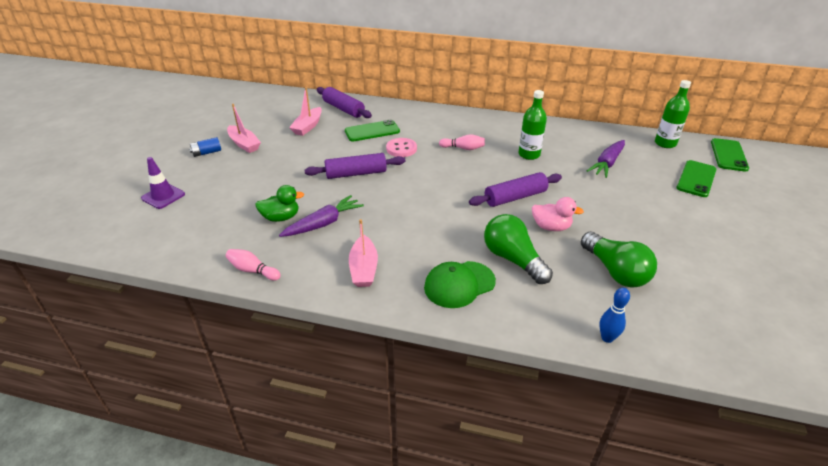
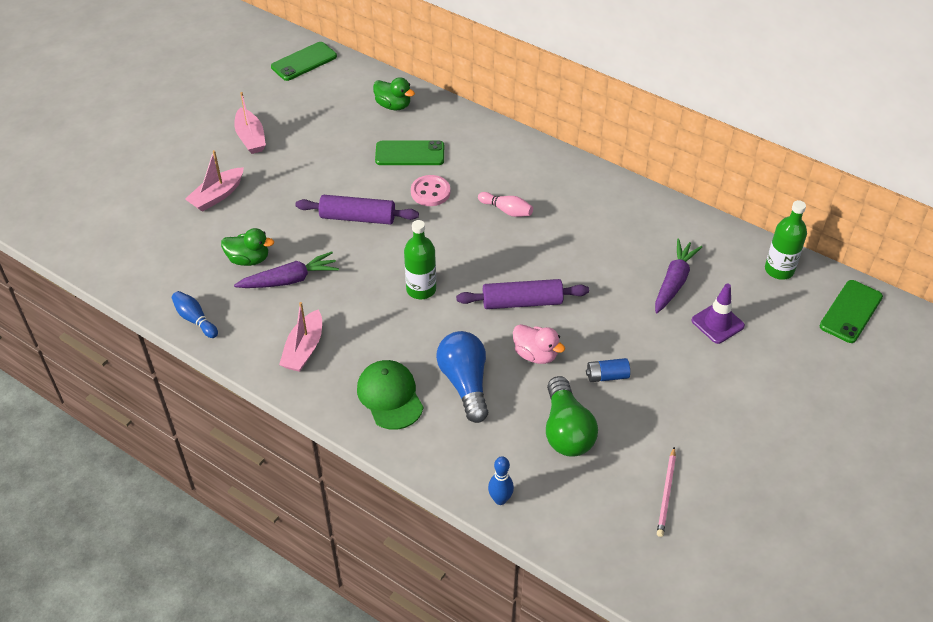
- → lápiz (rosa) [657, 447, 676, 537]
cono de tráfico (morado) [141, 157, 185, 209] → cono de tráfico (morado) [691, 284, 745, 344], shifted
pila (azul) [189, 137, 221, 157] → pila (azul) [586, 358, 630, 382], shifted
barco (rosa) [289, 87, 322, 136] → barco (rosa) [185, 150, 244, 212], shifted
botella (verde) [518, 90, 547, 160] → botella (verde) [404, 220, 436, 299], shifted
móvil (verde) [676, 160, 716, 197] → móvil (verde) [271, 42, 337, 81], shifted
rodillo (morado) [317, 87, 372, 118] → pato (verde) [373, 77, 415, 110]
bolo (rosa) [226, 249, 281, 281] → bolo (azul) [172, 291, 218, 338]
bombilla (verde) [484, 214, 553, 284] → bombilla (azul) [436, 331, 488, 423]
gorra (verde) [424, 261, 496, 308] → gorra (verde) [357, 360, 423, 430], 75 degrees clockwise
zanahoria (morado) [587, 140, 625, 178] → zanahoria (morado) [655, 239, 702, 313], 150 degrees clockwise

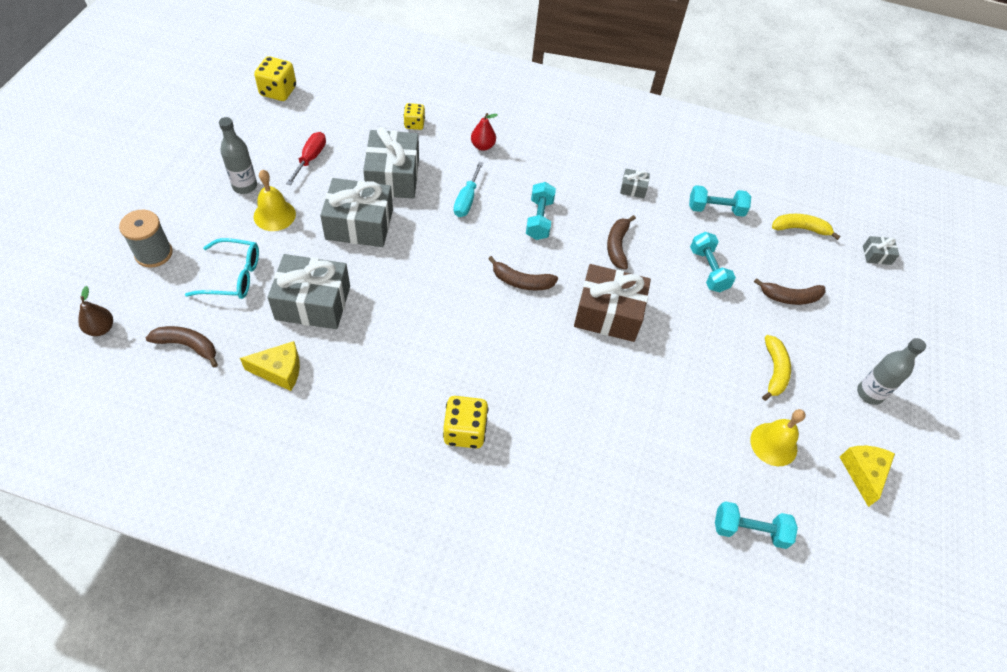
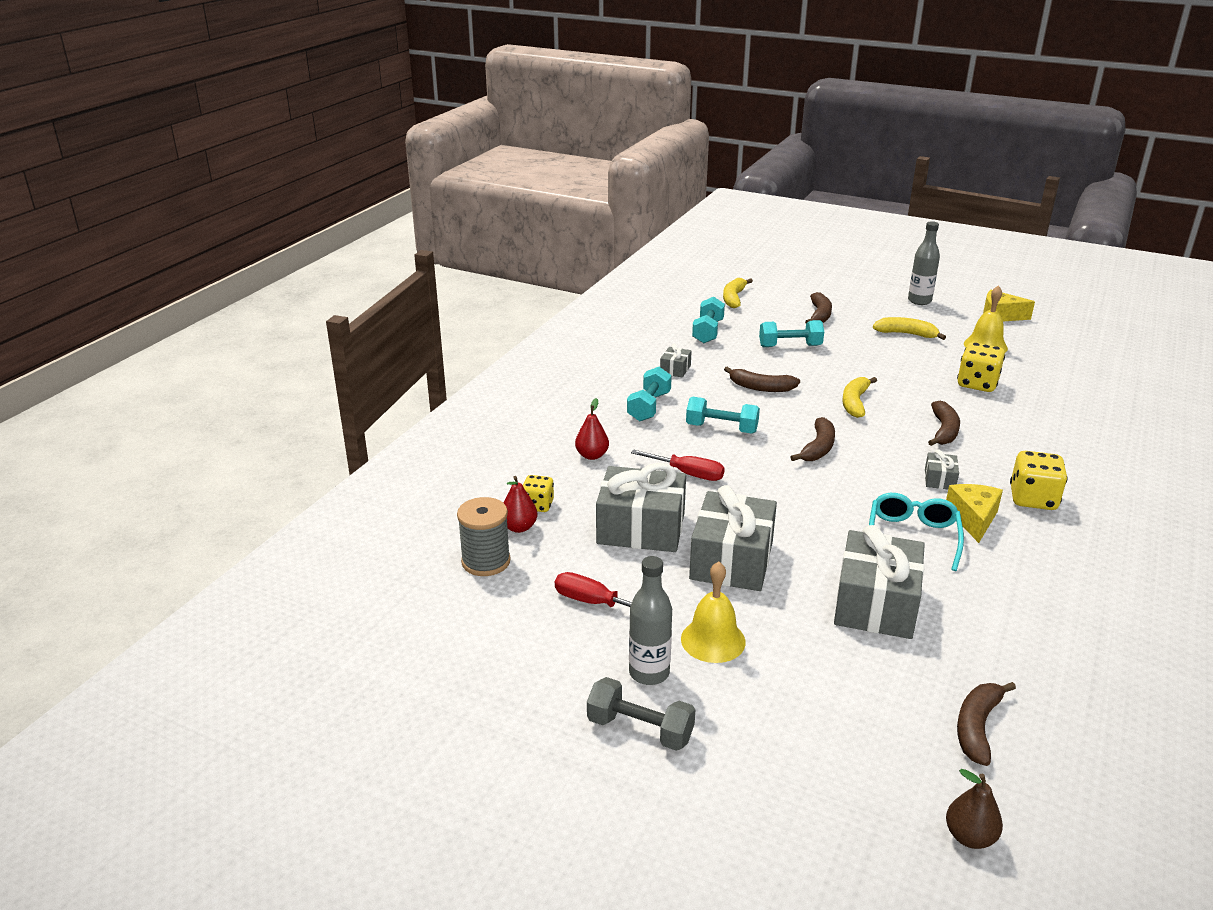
- → pera (rojo) [504, 476, 537, 533]
- → mancuerna (gris) [587, 677, 695, 751]
- → plátano (marrón) [928, 401, 960, 446]
carrete (gris) [119, 210, 173, 268] → carrete (gris) [457, 497, 511, 576], shifted
gafas (turquesa) [185, 238, 259, 299] → gafas (turquesa) [869, 493, 964, 571], shifted
queso (amarillo) [240, 341, 300, 391] → queso (amarillo) [946, 484, 1003, 543], shifted
dado (amarillo) [254, 56, 296, 101] → dado (amarillo) [957, 342, 1005, 392], shifted
mancuerna (turquesa) [715, 501, 798, 549] → mancuerna (turquesa) [627, 367, 672, 421], shifted
regalo (gris) [863, 236, 899, 265] → regalo (gris) [925, 450, 959, 489], shifted
regalo (marrón) [574, 264, 651, 342] → plátano (amarillo) [842, 377, 877, 418]
destornillador (turquesa) [454, 162, 483, 217] → destornillador (rojo) [631, 450, 725, 481]

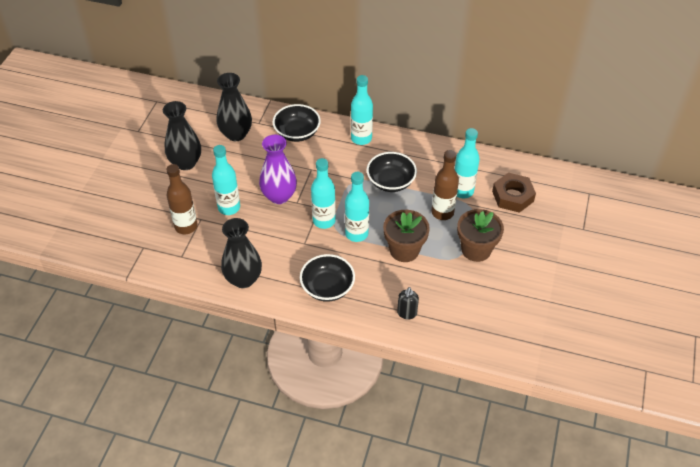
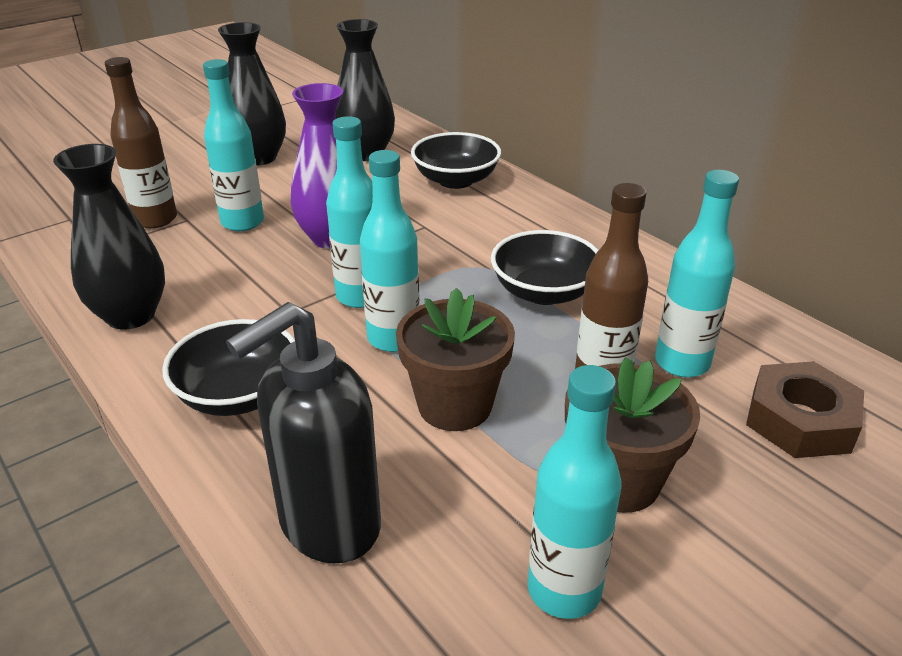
botella (turquesa) [351, 75, 373, 145] → botella (turquesa) [527, 365, 621, 619], shifted
dispensador de jabón (negro) [397, 287, 419, 319] → dispensador de jabón (negro) [226, 302, 381, 563], x2.10

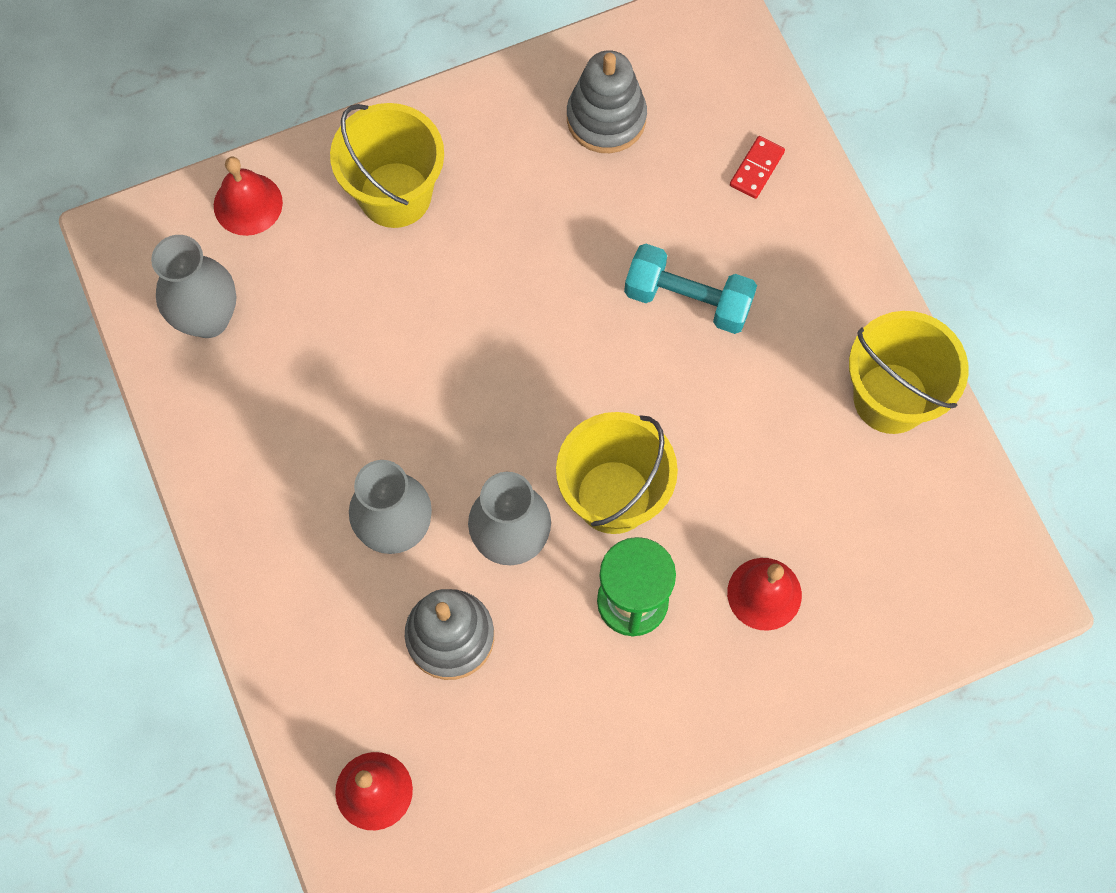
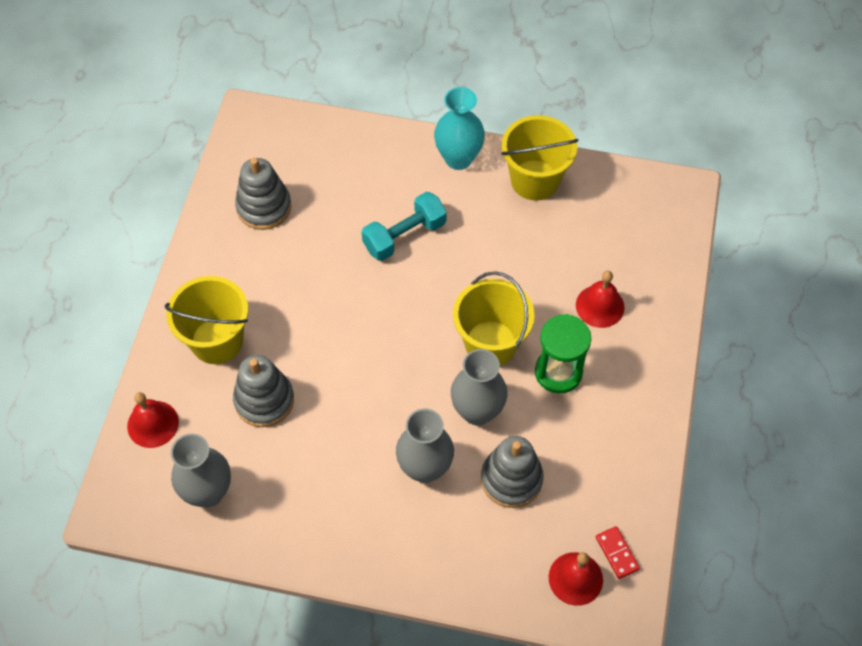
- → juguete apilable (gris) [233, 355, 294, 427]
- → florero (turquesa) [434, 87, 485, 170]
ficha de dominó (rojo) [730, 136, 785, 199] → ficha de dominó (rojo) [596, 526, 640, 579], shifted

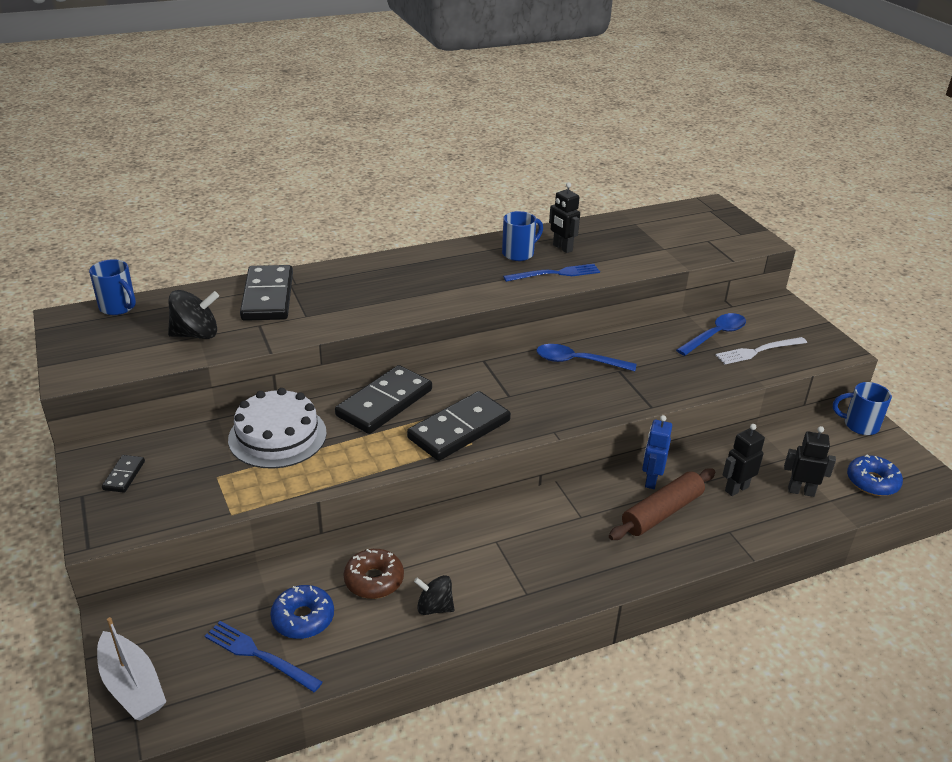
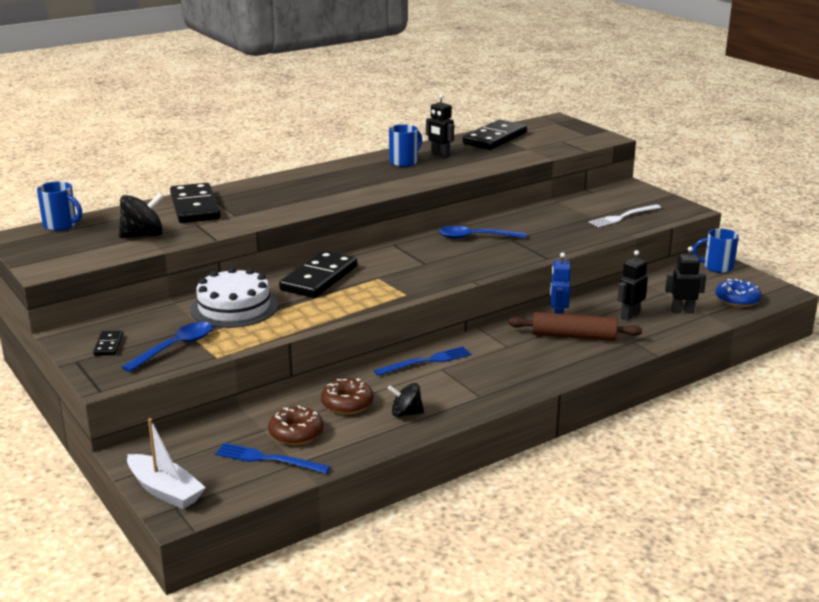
ficha de dominó (negro) [407, 391, 511, 461] → ficha de dominó (negro) [463, 120, 527, 150], shifted
tenedor (azul) [503, 264, 600, 282] → tenedor (azul) [374, 346, 471, 376], shifted
cuchara (azul) [676, 313, 746, 356] → cuchara (azul) [122, 322, 212, 372], shifted
rosquilla (azul) [270, 585, 334, 639] → rosquilla (marrón) [268, 406, 323, 445]
rodillo (marrón) [609, 468, 715, 540] → rodillo (marrón) [508, 312, 642, 341], 60 degrees clockwise

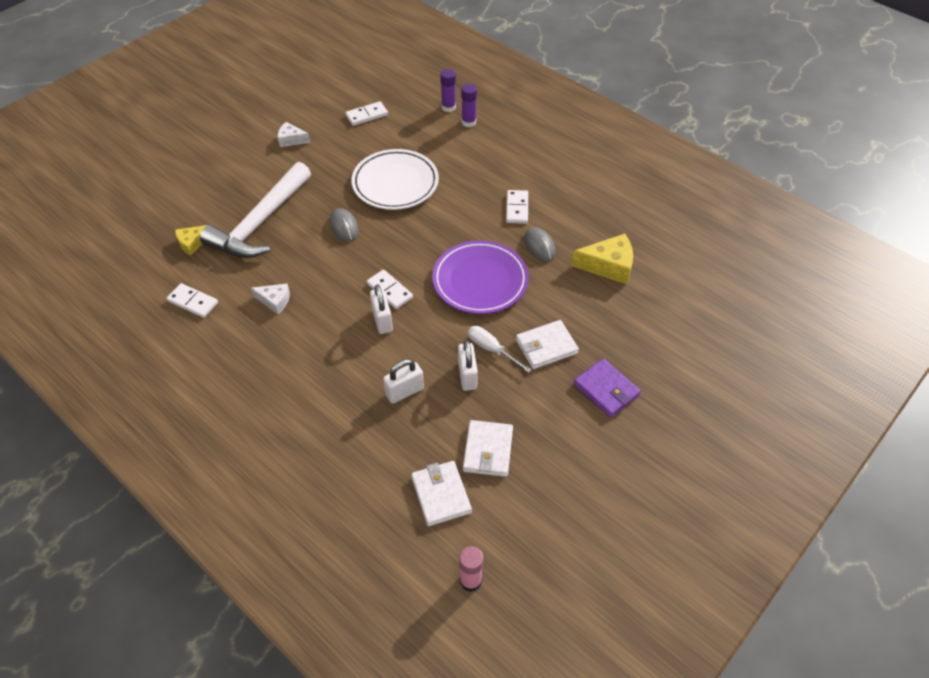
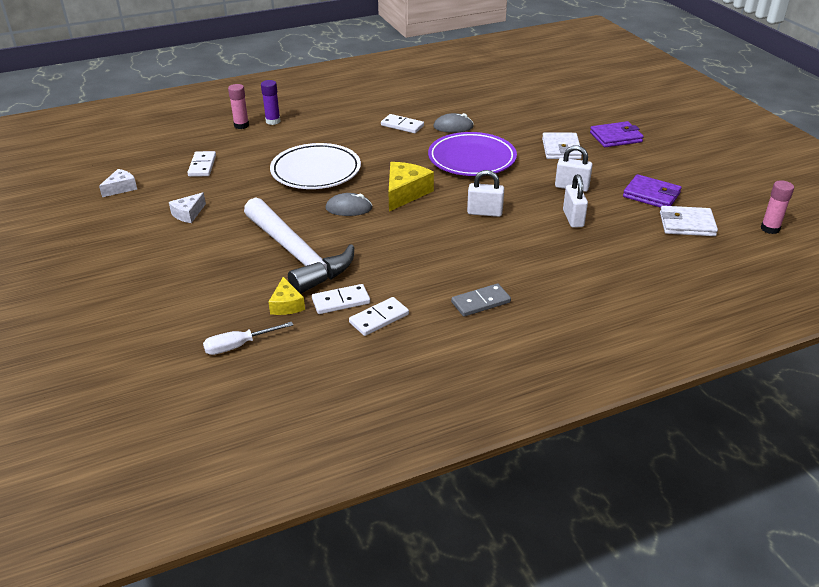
- → ficha de dominó (gris) [451, 284, 511, 317]
queso (blanco) [251, 284, 290, 314] → queso (blanco) [99, 169, 137, 197], shifted
ficha de dominó (blanco) [367, 270, 413, 309] → ficha de dominó (blanco) [312, 284, 370, 314], shifted
destornillador (blanco) [468, 326, 532, 373] → destornillador (blanco) [203, 322, 293, 355], shifted
queso (amarillo) [571, 234, 633, 284] → queso (amarillo) [389, 162, 434, 212], shifted
barra de pegamento (morado) [440, 69, 456, 112] → barra de pegamento (rosa) [228, 84, 249, 129]
cartera (blanco) [463, 420, 513, 477] → cartera (morado) [623, 174, 682, 208]

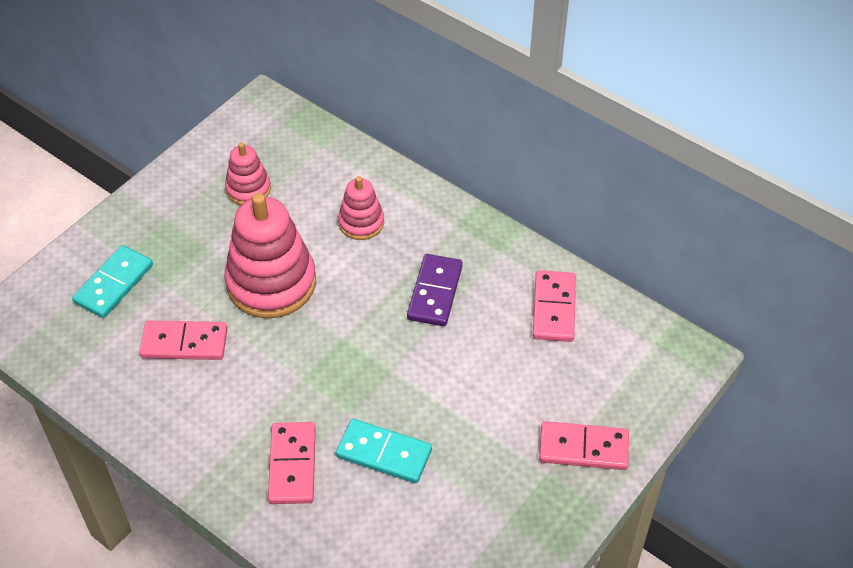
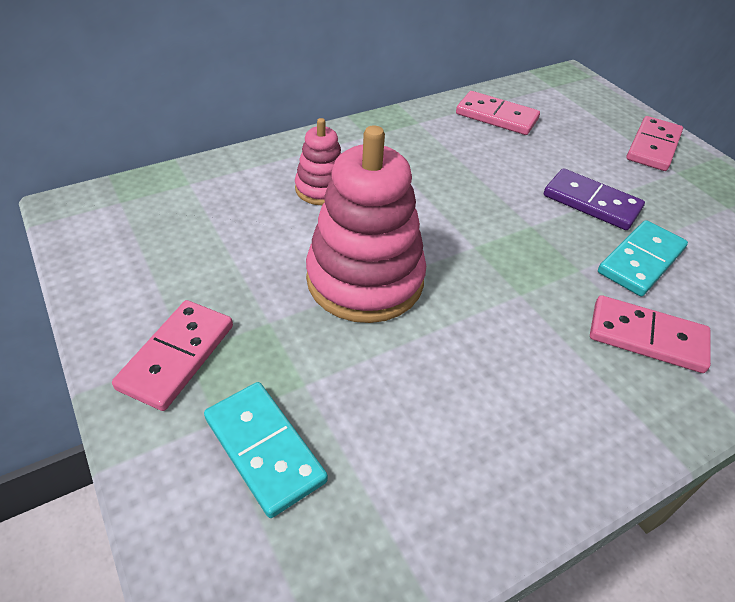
juguete apilable (rosa) [225, 142, 271, 205] → -
ficha de dominó (rosa) [139, 321, 228, 360] → ficha de dominó (rosa) [112, 300, 233, 411], shifted
ficha de dominó (morado) [407, 254, 463, 326] → ficha de dominó (morado) [544, 168, 645, 230], shifted

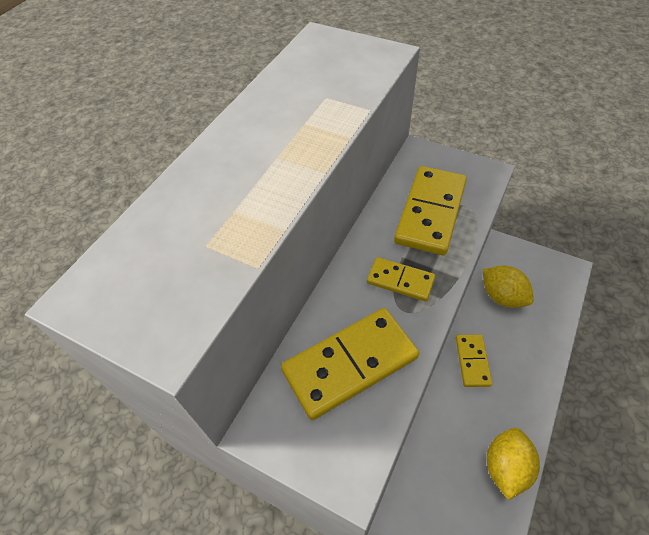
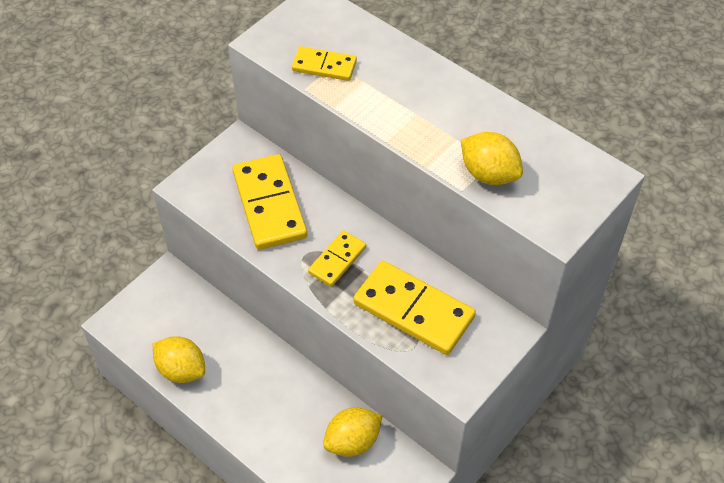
- → limón (amarillo) [461, 132, 523, 185]
ficha de dominó (amarillo) [456, 334, 492, 387] → ficha de dominó (amarillo) [292, 46, 357, 81], shifted

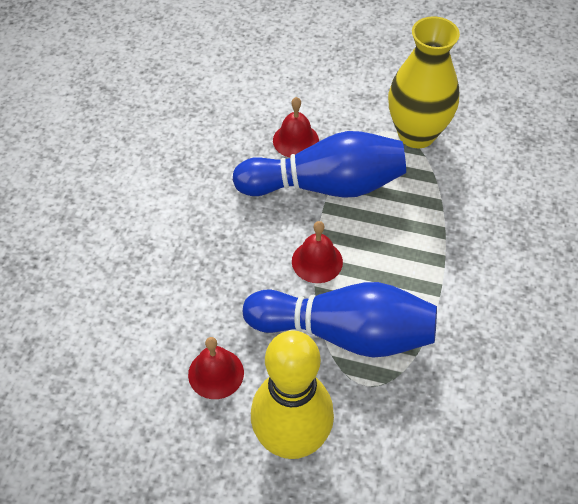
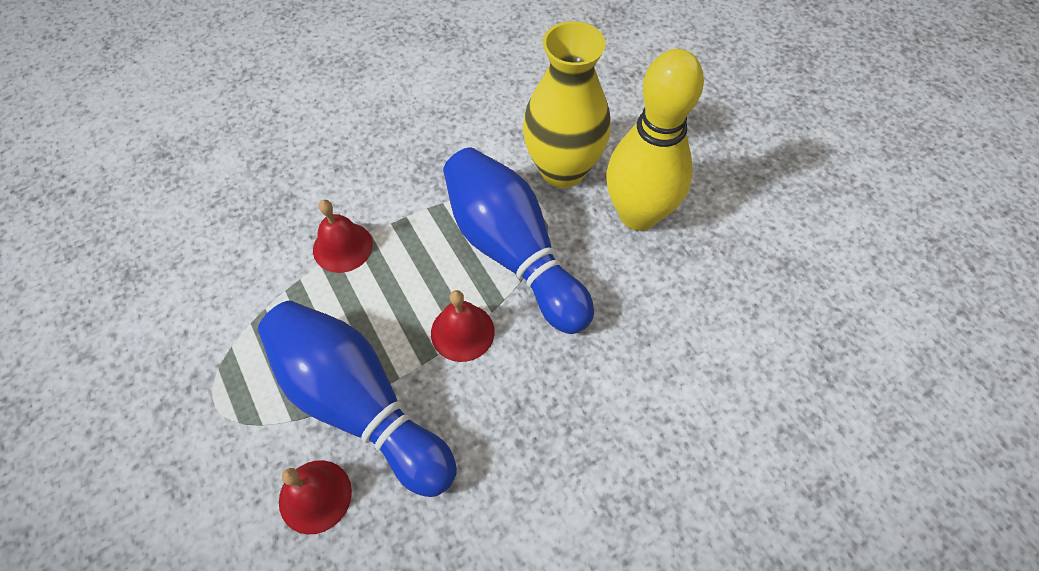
campana (rojo) [188, 337, 244, 399] → campana (rojo) [313, 200, 373, 273], shifted
florero (amarillo) [388, 16, 460, 148] → florero (amarillo) [523, 21, 611, 188], shifted

